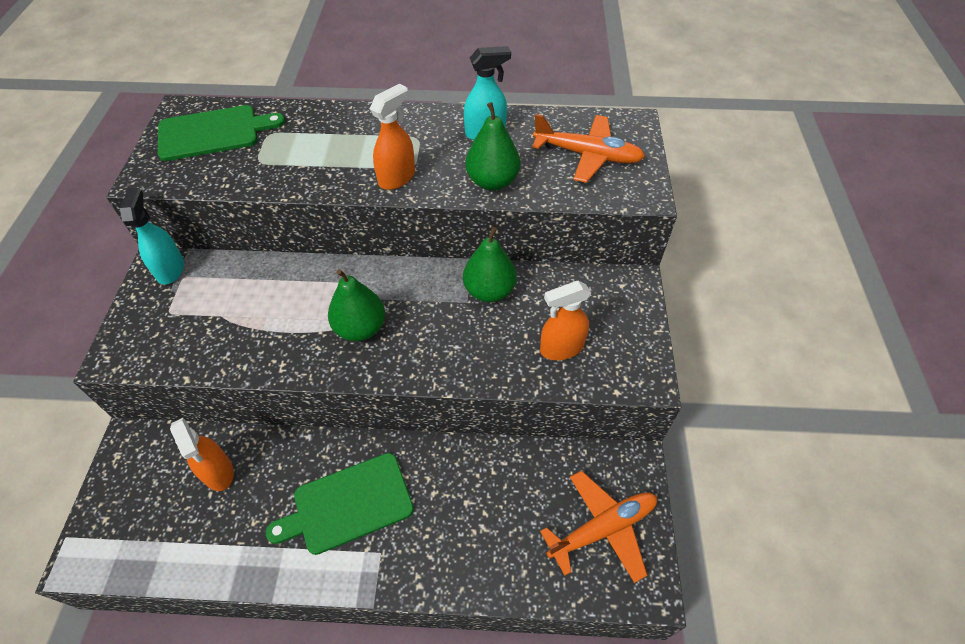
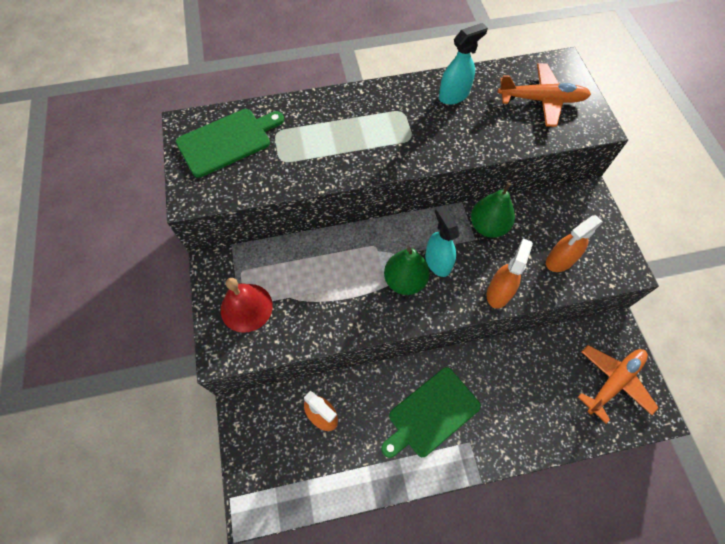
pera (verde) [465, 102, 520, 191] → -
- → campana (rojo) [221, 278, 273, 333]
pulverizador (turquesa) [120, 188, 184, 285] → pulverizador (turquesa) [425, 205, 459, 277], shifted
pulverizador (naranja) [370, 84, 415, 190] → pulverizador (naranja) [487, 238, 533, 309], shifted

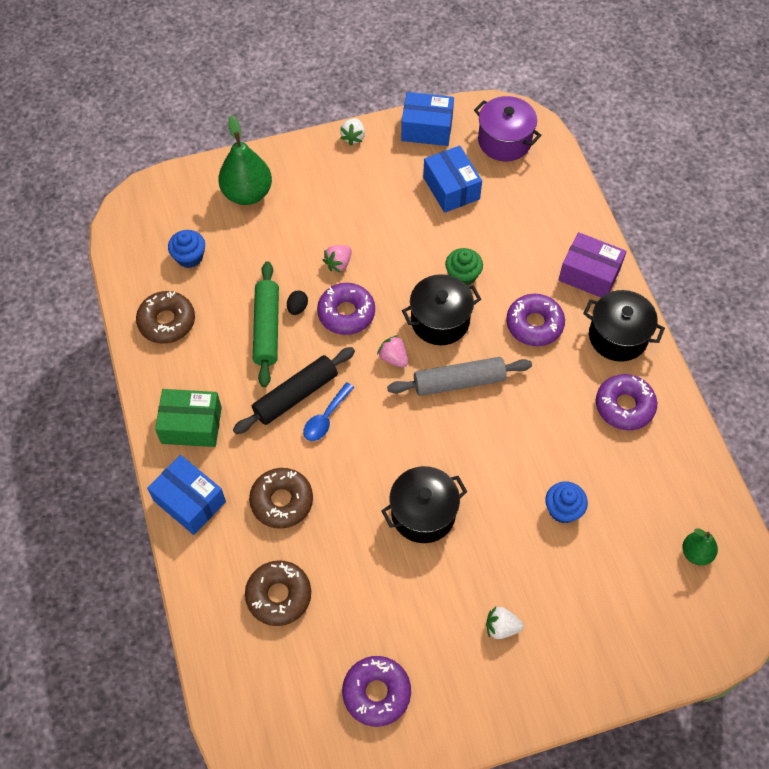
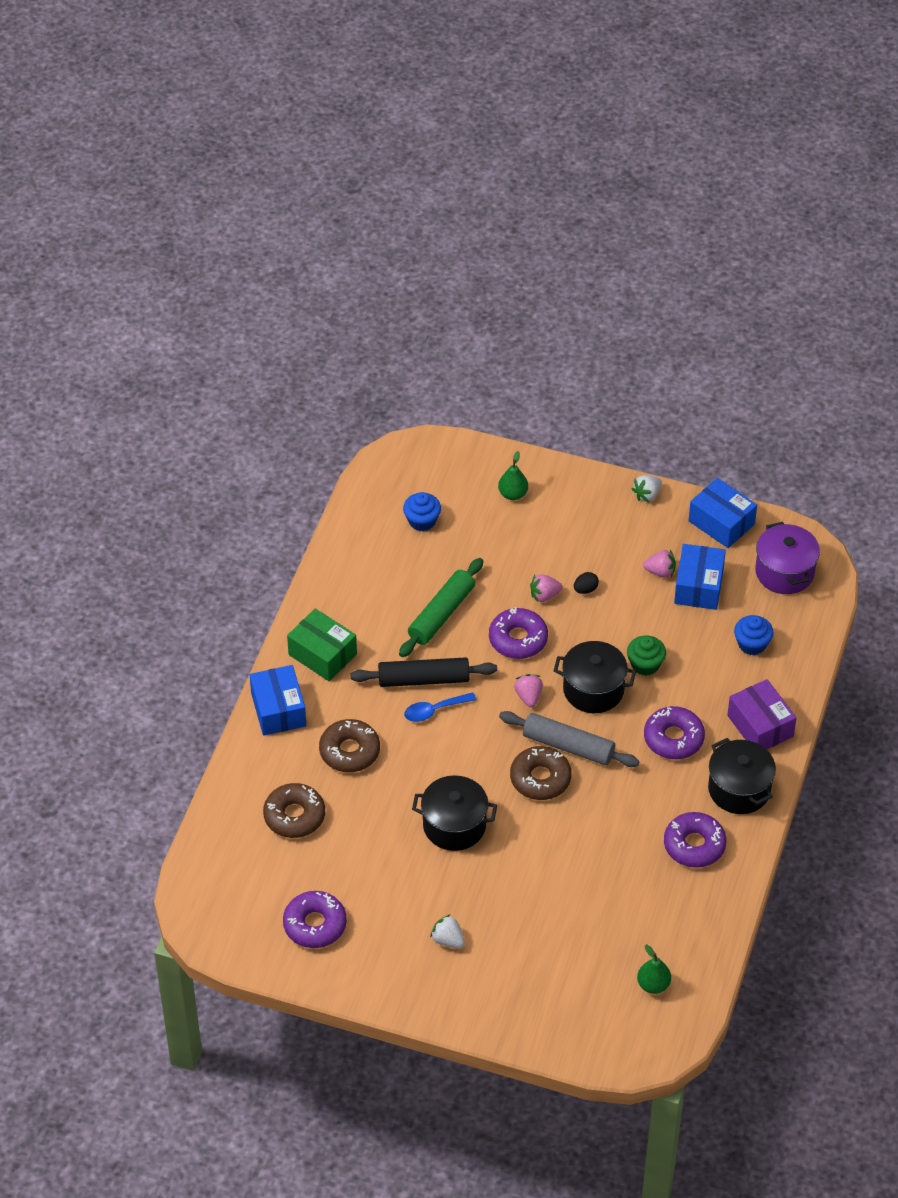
- → fresa (rosa) [643, 550, 676, 578]
rosquilla (marrón) [136, 291, 195, 344] → rosquilla (marrón) [510, 746, 572, 800], shifted
huevo (negro) [287, 291, 308, 315] → huevo (negro) [574, 572, 599, 594], shifted
magdalena (azul) [545, 482, 588, 523] → magdalena (azul) [734, 615, 773, 655], shifted
pera (verde) [218, 115, 272, 205] → pera (verde) [498, 451, 528, 500], x0.55

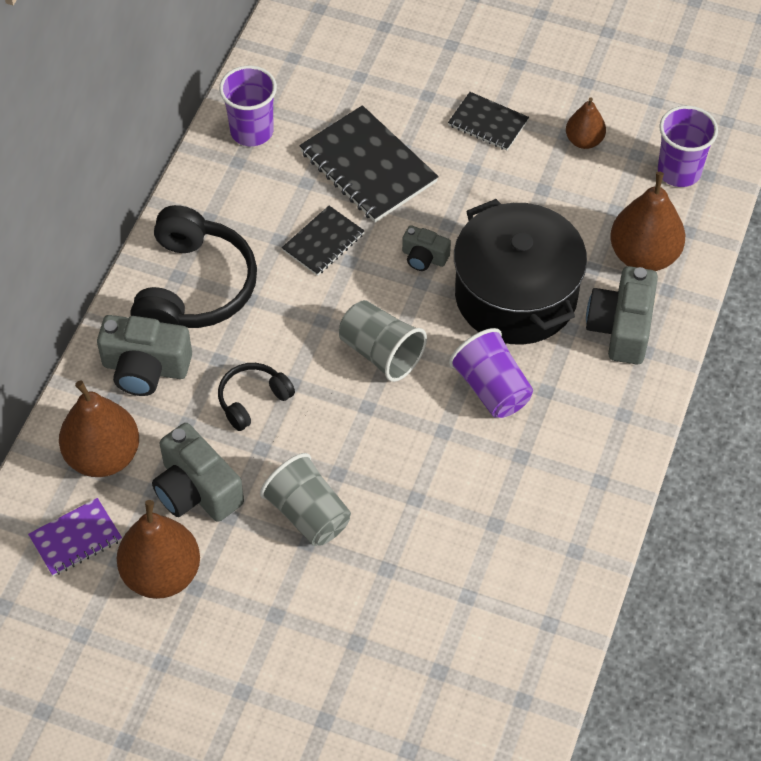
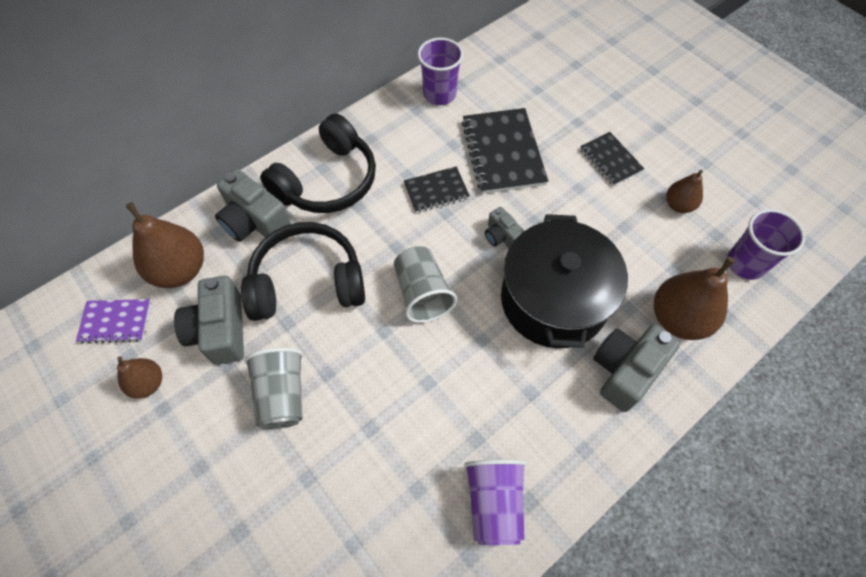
vaso (morado) [449, 328, 533, 418] → vaso (morado) [464, 460, 526, 545], shifted
pera (marrón) [117, 500, 200, 599] → pera (marrón) [117, 356, 162, 398], x0.57
auriculares (negro) [218, 363, 295, 431] → auriculares (negro) [241, 222, 365, 321], x1.92

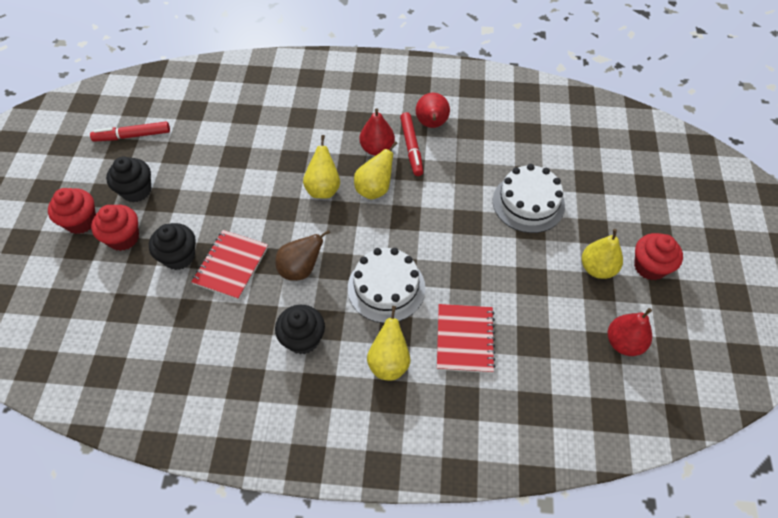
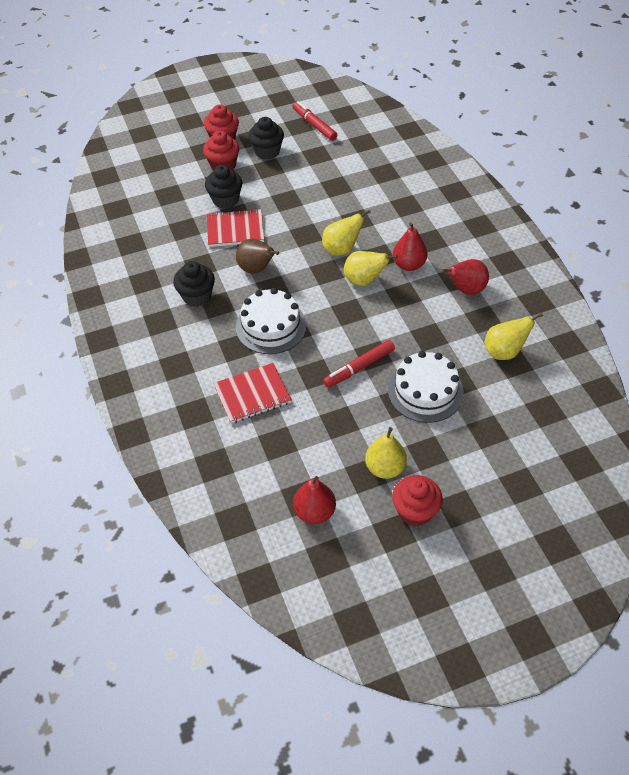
pera (amarillo) [367, 306, 410, 380] → pera (amarillo) [484, 313, 543, 360], shifted
rotulador (rojo) [400, 112, 423, 176] → rotulador (rojo) [323, 340, 395, 388], shifted

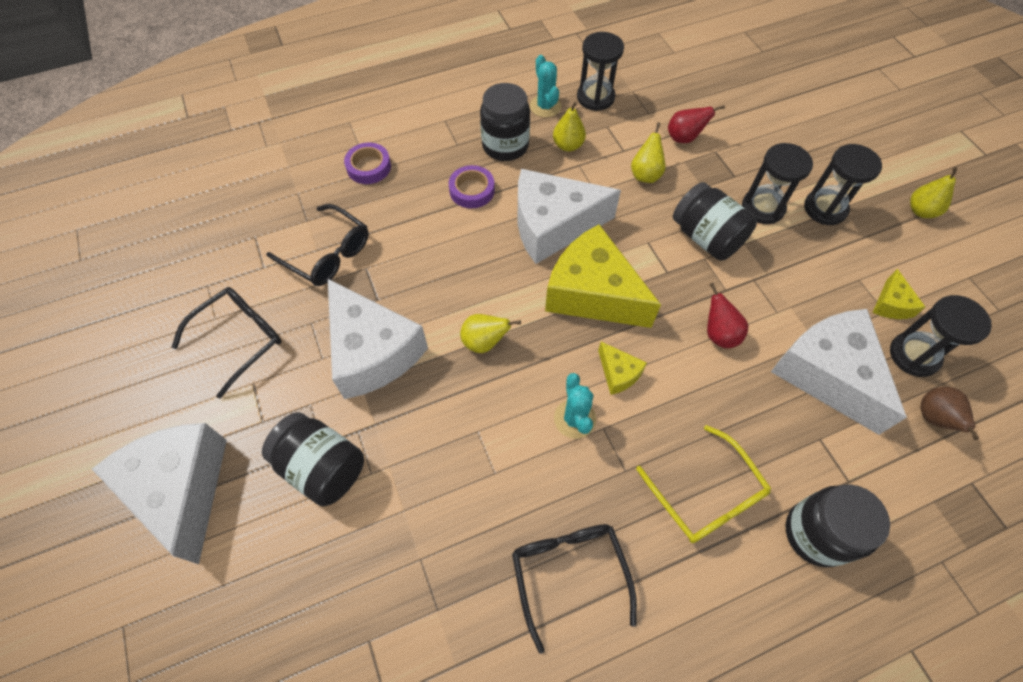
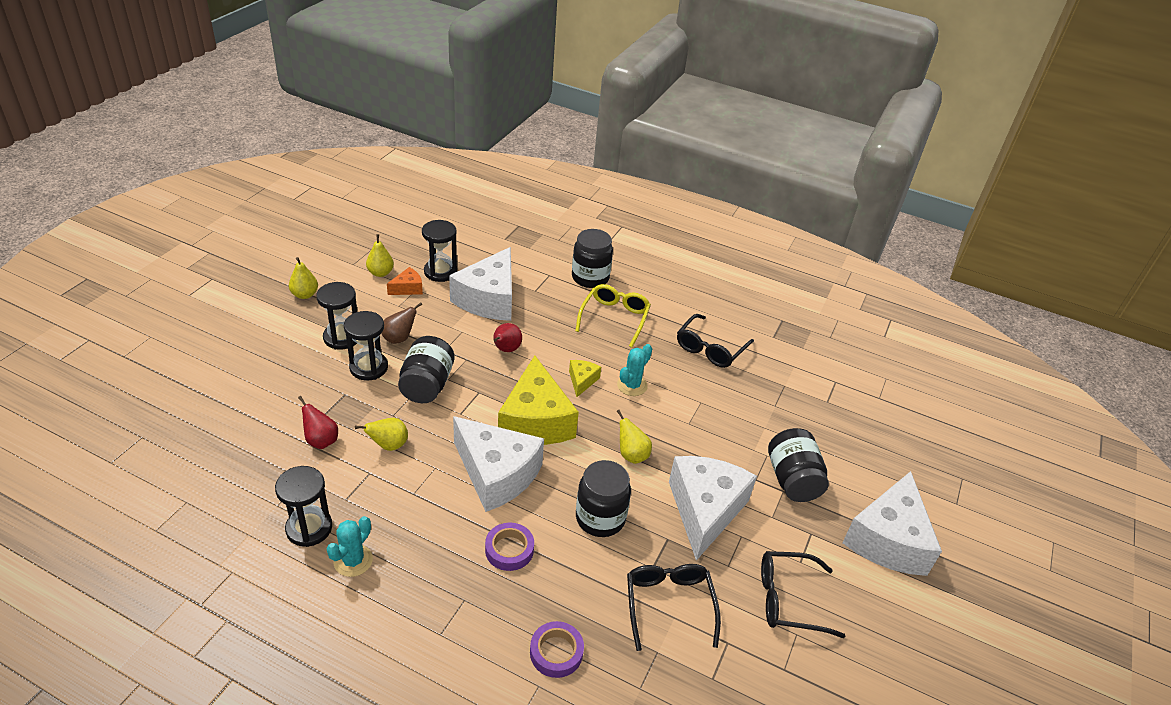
tarro (negro) [480, 83, 530, 161] → tarro (negro) [576, 460, 631, 537], shifted
pera (amarillo) [553, 102, 586, 152] → pera (amarillo) [366, 234, 394, 277], shifted
pera (marrón) [921, 387, 979, 440] → pera (marrón) [381, 303, 422, 344], shifted
queso (amarillo) [872, 269, 925, 319] → queso (naranja) [387, 267, 423, 295]

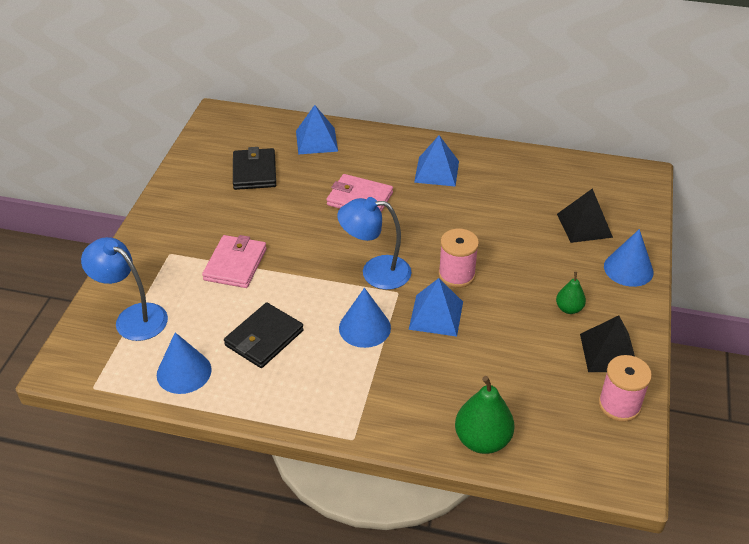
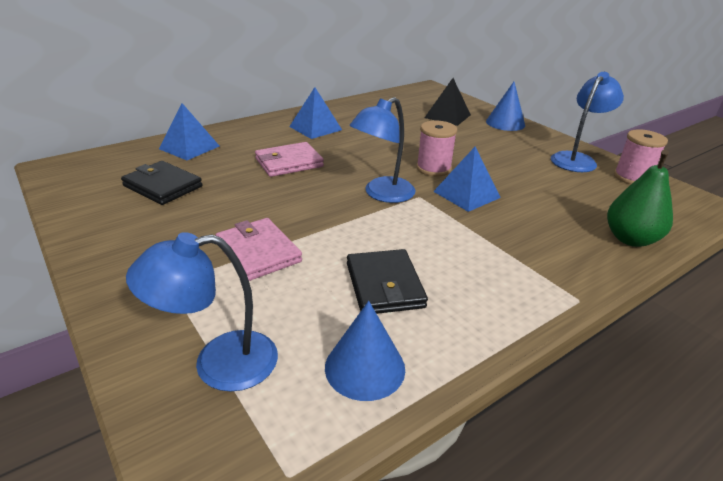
cono (azul) [339, 288, 391, 348] → -
pera (verde) [556, 272, 586, 314] → -
pirámide (negro) [580, 315, 635, 372] → lámpara (azul) [551, 72, 624, 172]

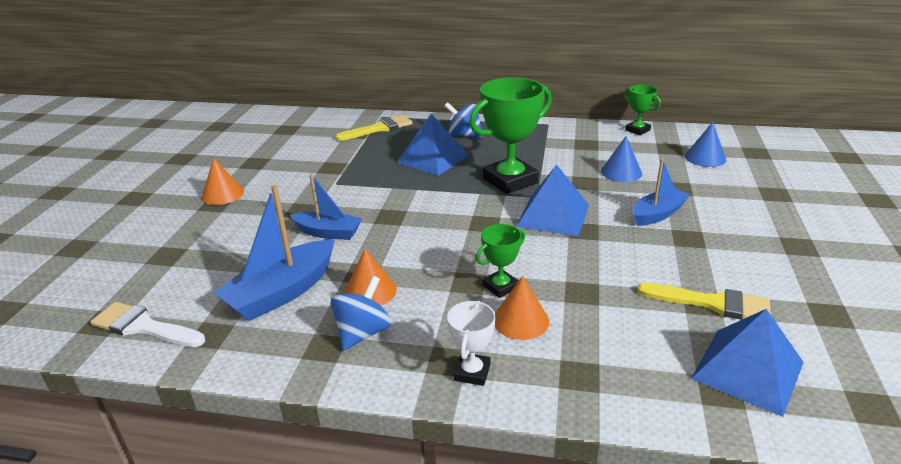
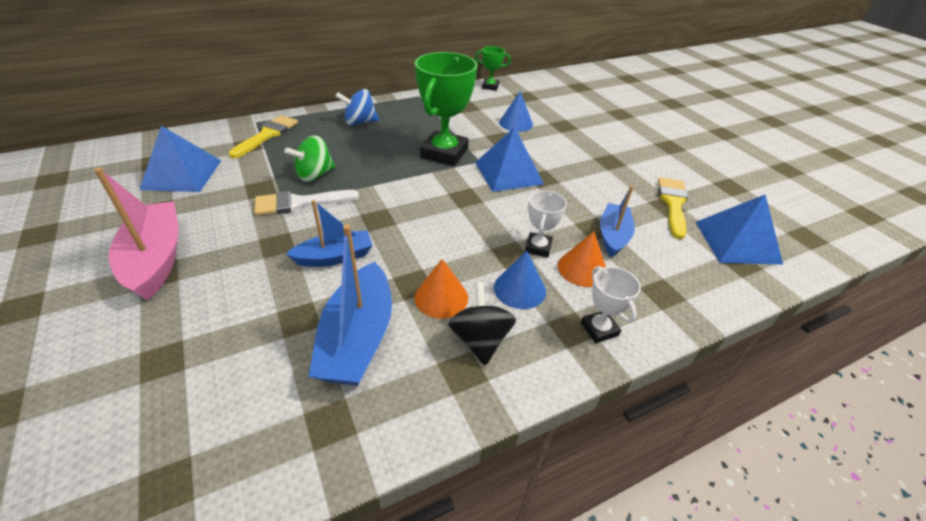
- → peonza (verde) [284, 135, 335, 182]
pincel (blanco) [91, 302, 205, 347] → pincel (blanco) [254, 190, 359, 216], shifted
pirámide (azul) [397, 114, 469, 176] → pirámide (azul) [139, 126, 221, 192], shifted
barco (azul) [633, 159, 690, 226] → barco (azul) [600, 185, 635, 257], shifted
cono (azul) [685, 122, 726, 167] → cono (azul) [494, 251, 546, 309], shifted
cono (naranja) [202, 158, 244, 205] → barco (rosa) [94, 168, 178, 301]
peonza (azul) [330, 276, 391, 350] → peonza (negro) [448, 282, 516, 365]
trofeo (verde) [476, 224, 525, 298] → trofeo (blanco) [525, 190, 567, 257]
pincel (amarillo) [637, 283, 771, 319] → pincel (amarillo) [658, 177, 688, 239], 60 degrees counterclockwise

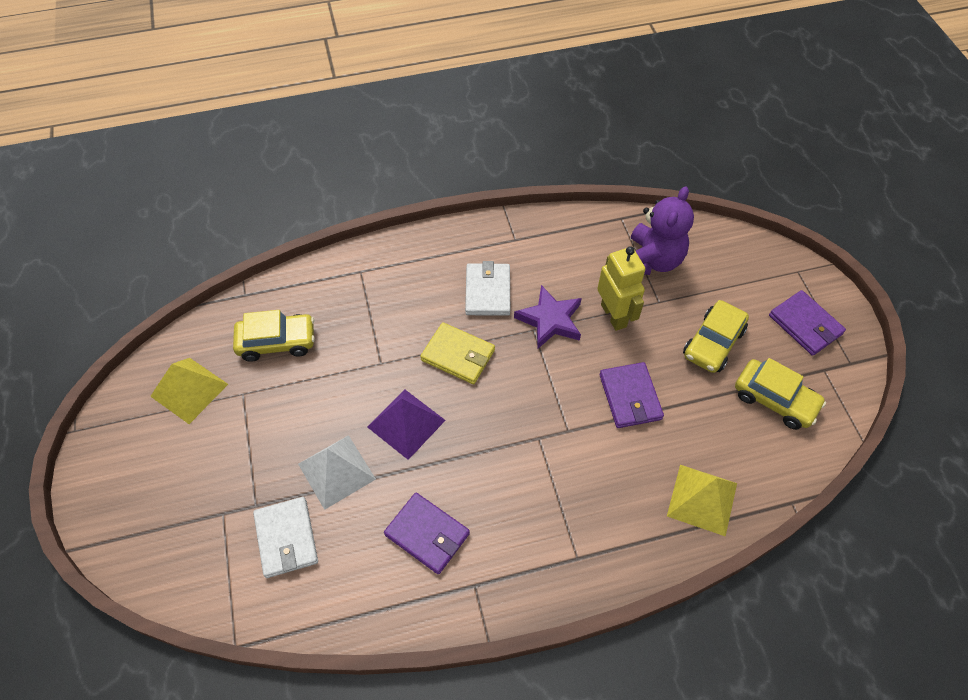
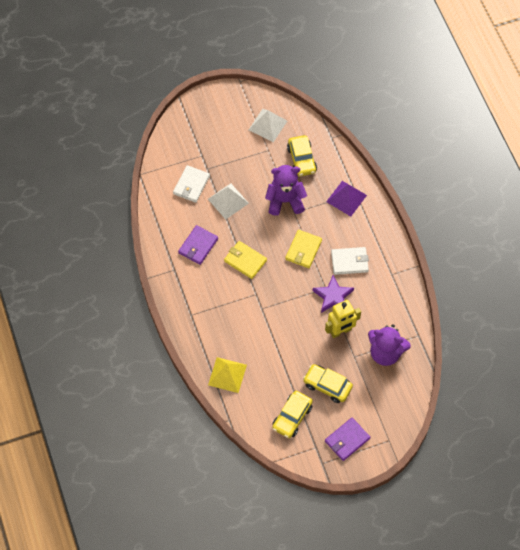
cartera (morado) [599, 362, 664, 428] → -
- → cartera (amarillo) [224, 241, 267, 279]
- → osito (morado) [265, 165, 307, 216]
pirámide (morado) [367, 389, 446, 460] → pirámide (morado) [326, 181, 367, 216], shifted
pirámide (amarillo) [150, 358, 228, 424] → pirámide (blanco) [249, 109, 287, 142]
cartera (blanco) [253, 497, 318, 578] → cartera (blanco) [173, 165, 210, 203], 45 degrees counterclockwise

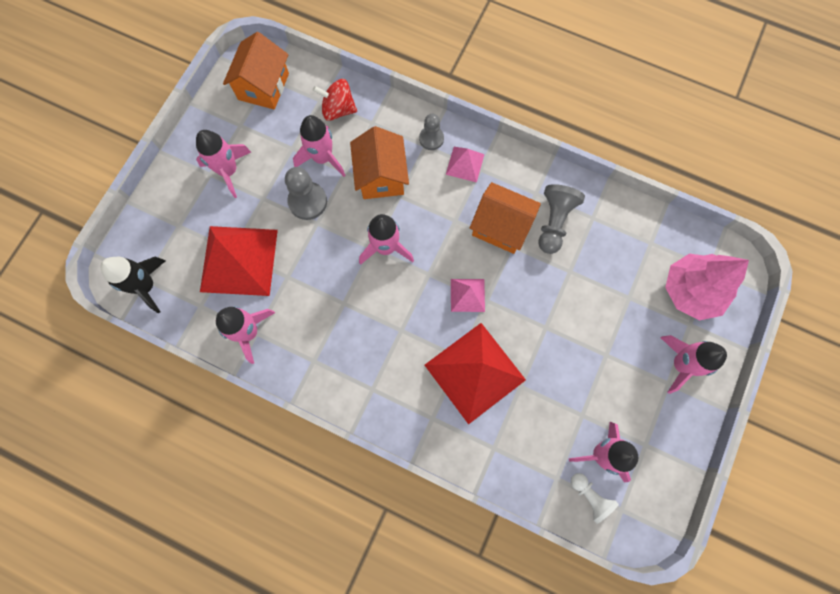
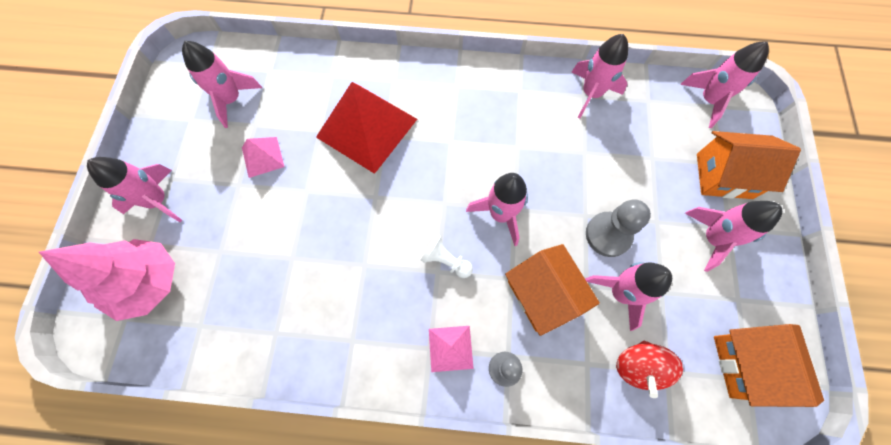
pirámide (rojo) [200, 226, 278, 296] → -
peón (gris) [539, 184, 585, 254] → -
pirámide (rosa) [451, 279, 485, 312] → pirámide (rosa) [242, 137, 284, 178], shifted
casa (naranja) [470, 182, 541, 254] → casa (naranja) [697, 131, 801, 199], shifted
peón (blanco) [571, 473, 619, 524] → peón (blanco) [421, 234, 473, 278], shifted
cohete (negro) [101, 257, 165, 313] → cohete (rosa) [680, 41, 769, 128]
peonza (rojo) [313, 79, 357, 121] → peonza (rojo) [616, 341, 683, 398], 120 degrees clockwise

